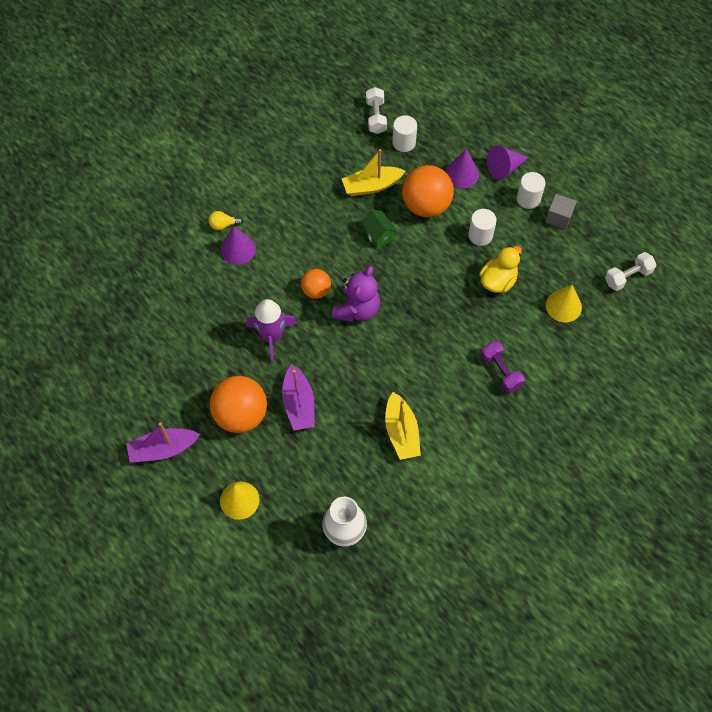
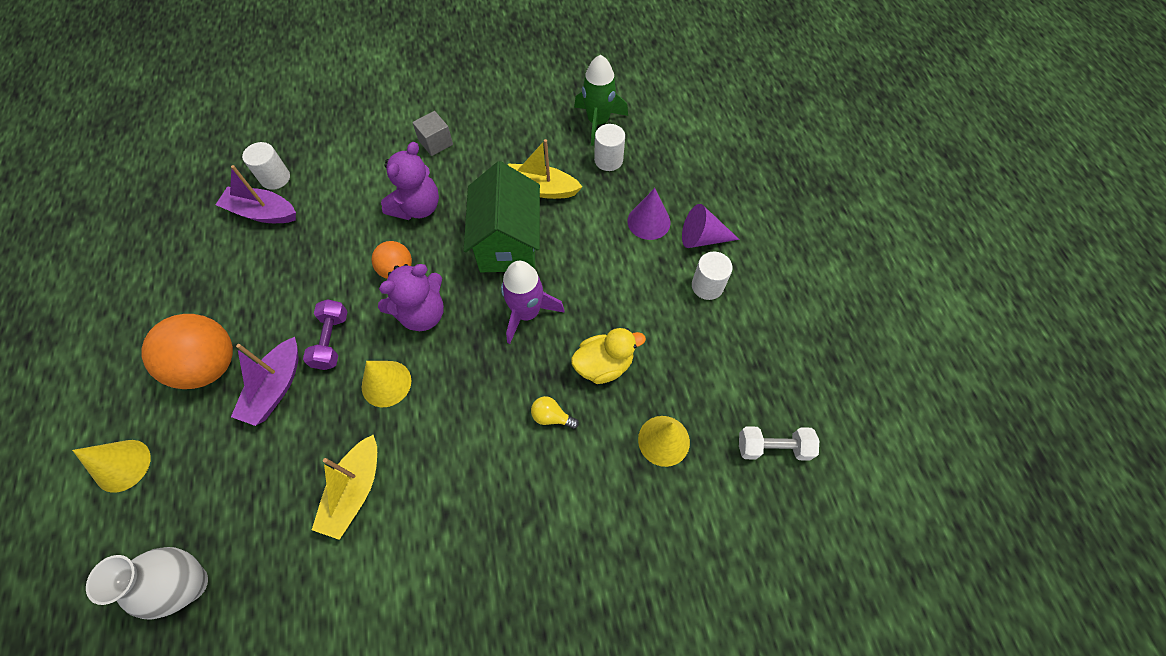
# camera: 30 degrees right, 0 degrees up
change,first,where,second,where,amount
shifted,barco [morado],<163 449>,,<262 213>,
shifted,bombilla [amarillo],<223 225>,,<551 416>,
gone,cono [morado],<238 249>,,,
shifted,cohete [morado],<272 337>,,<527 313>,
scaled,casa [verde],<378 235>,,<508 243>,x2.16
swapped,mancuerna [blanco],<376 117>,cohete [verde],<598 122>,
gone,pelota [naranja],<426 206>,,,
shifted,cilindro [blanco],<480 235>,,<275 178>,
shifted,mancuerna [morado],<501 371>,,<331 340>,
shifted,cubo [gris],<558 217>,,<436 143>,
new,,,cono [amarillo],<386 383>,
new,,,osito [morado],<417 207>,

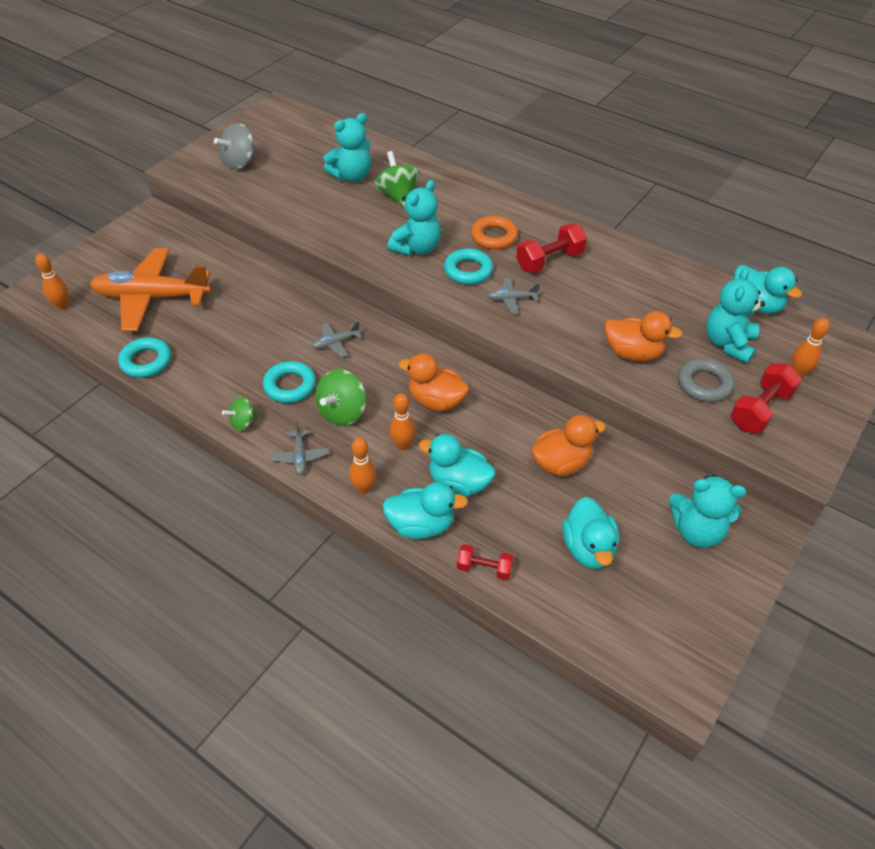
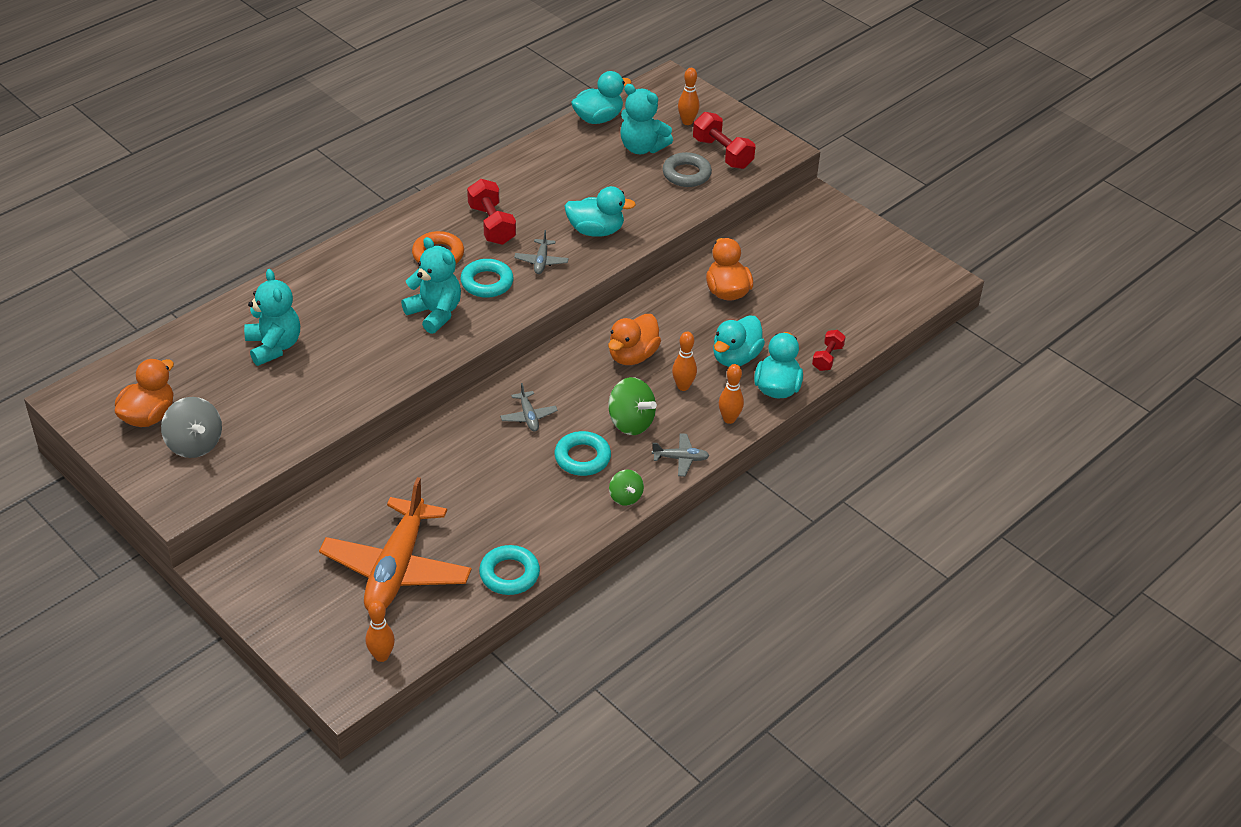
# camera: 80 degrees left, 5 degrees down
change,first,where,second,where,amount
gone,peonza [verde],<397 195>,,,
shifted,pato [turquesa],<588 548>,,<596 231>,
shifted,pato [naranja],<633 353>,,<148 416>,
gone,osito [turquesa],<696 531>,,,

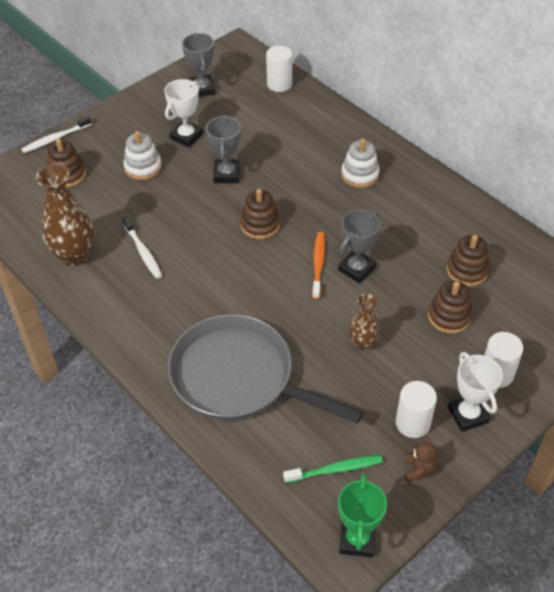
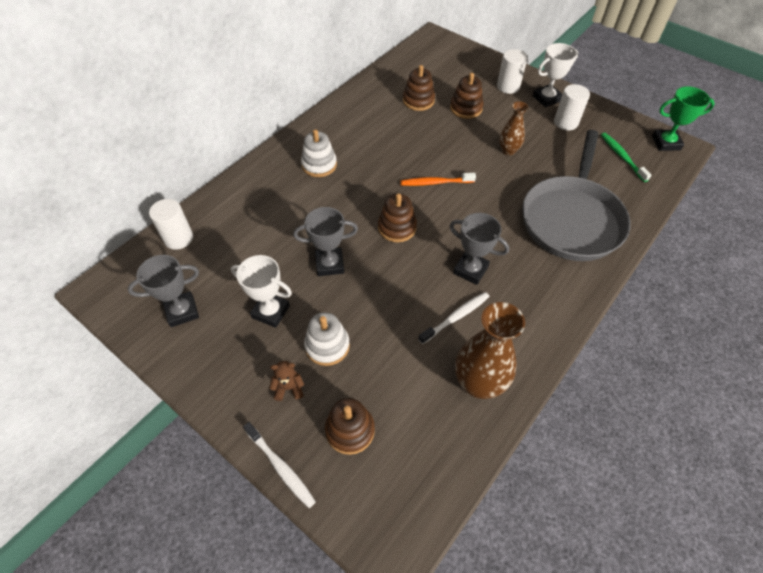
# camera: 100 degrees left, 5 degrees up
change,first,where,second,where,amount
shifted,trofeo [gris],<356 269>,,<470 270>,
shifted,osito [marrón],<418 469>,,<289 388>,

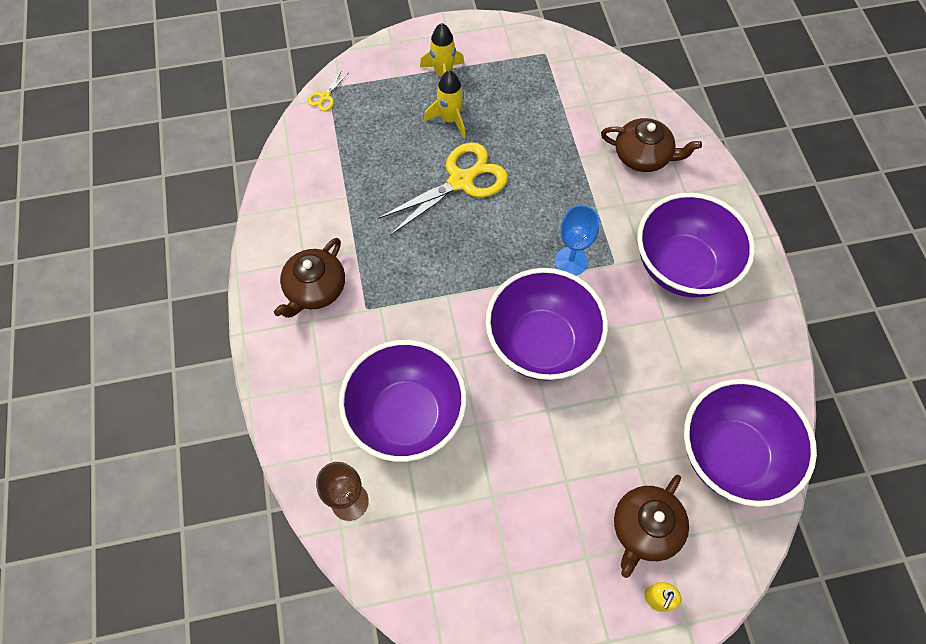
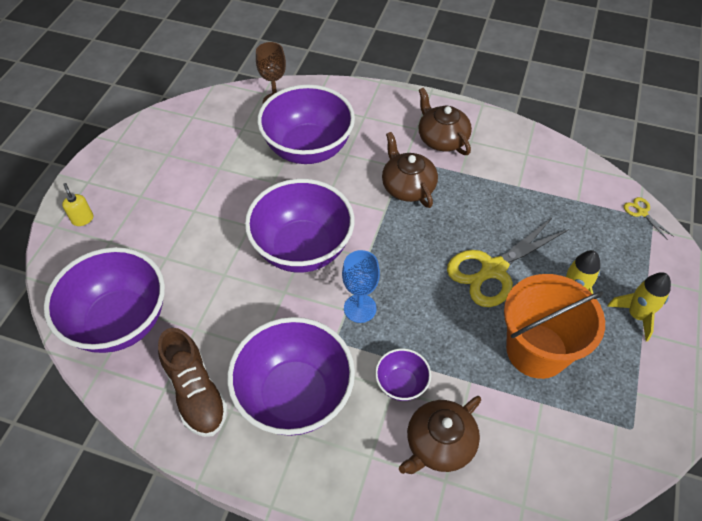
# camera: 120 degrees right, 10 degrees down
change,first,where,second,where,amount
rotated,tijeras [amarillo],<461 181>,,<493 270>,60 degrees clockwise
shifted,tetera [marrón],<645 528>,,<407 186>,
new,,,zapato [marrón],<195 392>,
new,,,cuenco [morado],<401 384>,
new,,,balde [naranja],<536 350>,

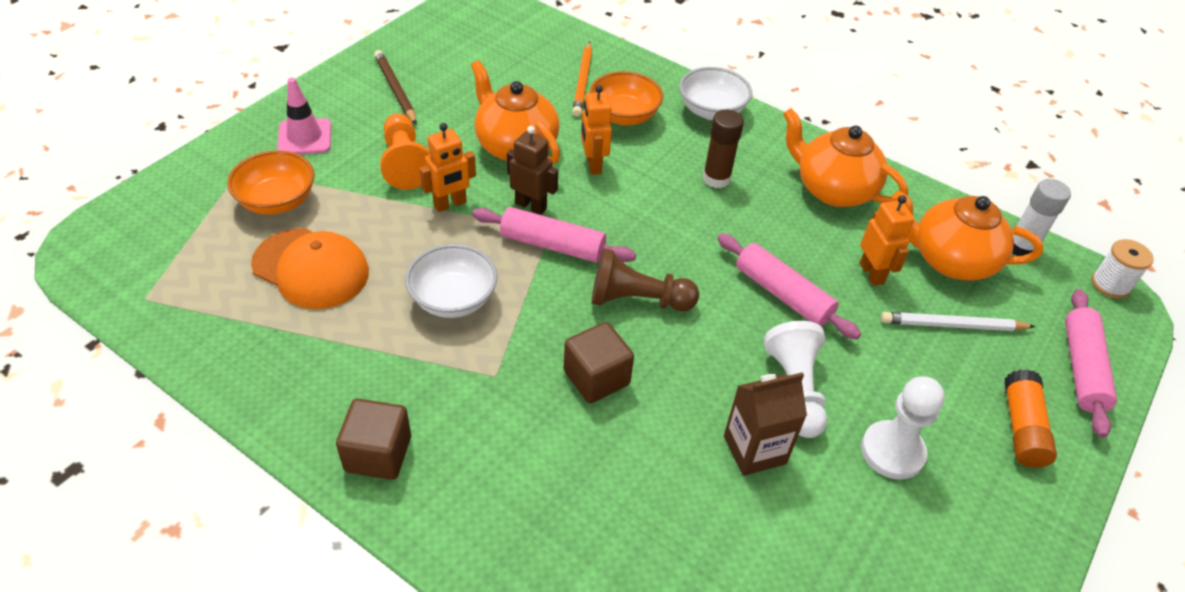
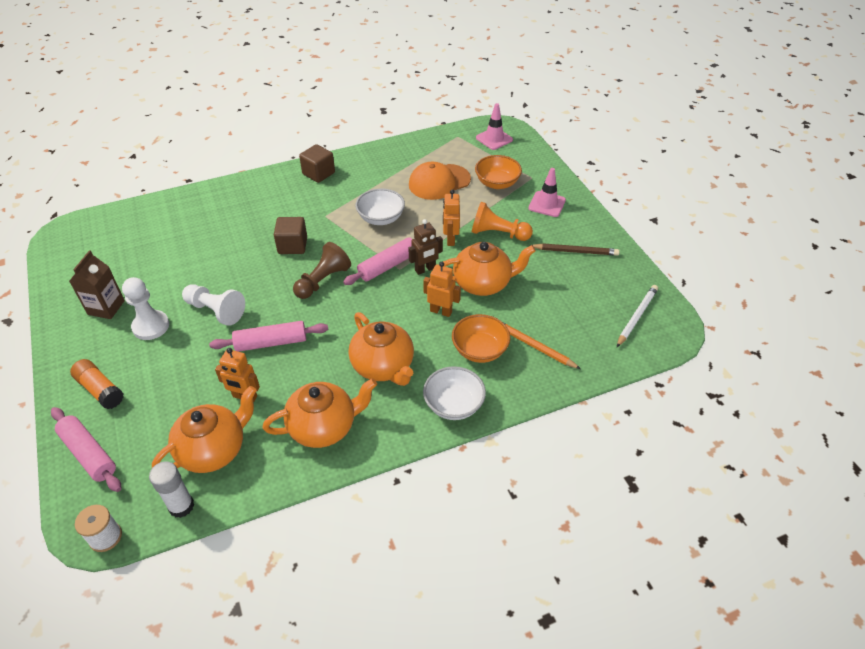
# camera: 125 degrees right, 0 degrees up
change,first,where,second,where,amount
swapped,barra de pegamento [marrón],<716 178>,tetera [naranja],<383 366>,
shifted,cartón de leche [marrón],<754 450>,,<106 307>,
shifted,lápiz [blanco],<952 325>,,<636 316>,
new,,,cono de tráfico [rosa],<494 139>,

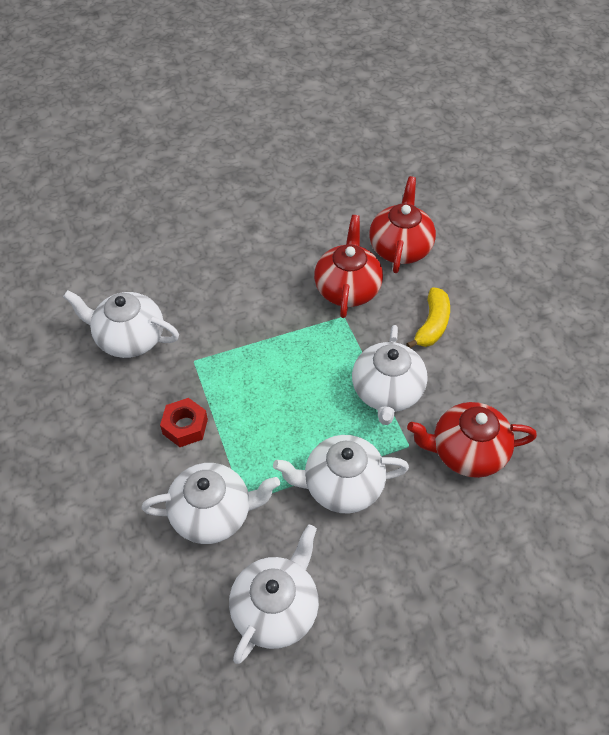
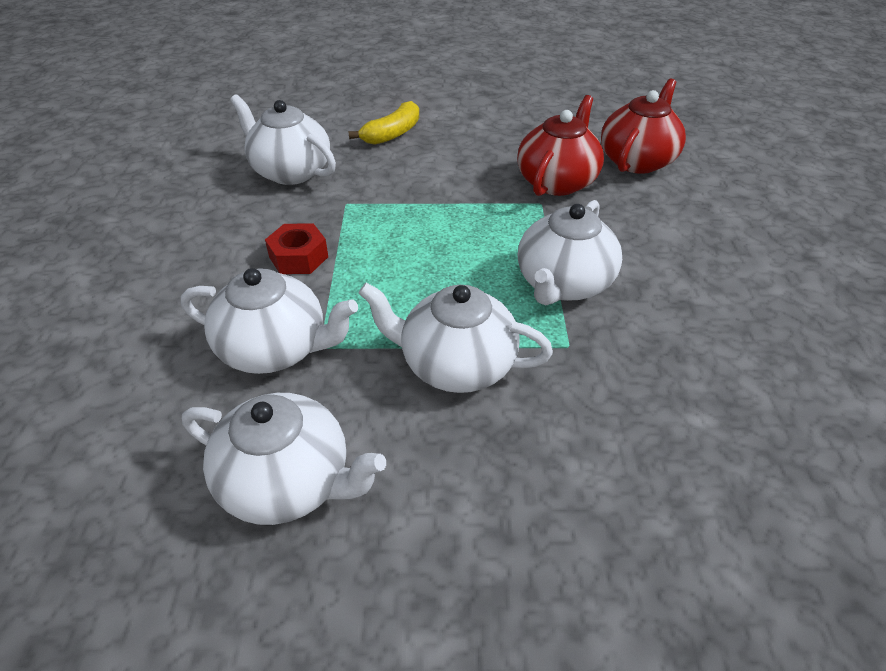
# camera: 20 degrees right, 10 degrees down
change,first,where,second,where,amount
rotated,tetera [blanco],<276 608>,,<288 482>,60 degrees clockwise
shifted,plátano [amarillo],<432 325>,,<392 134>,
gone,tetera [rojo],<466 452>,,,

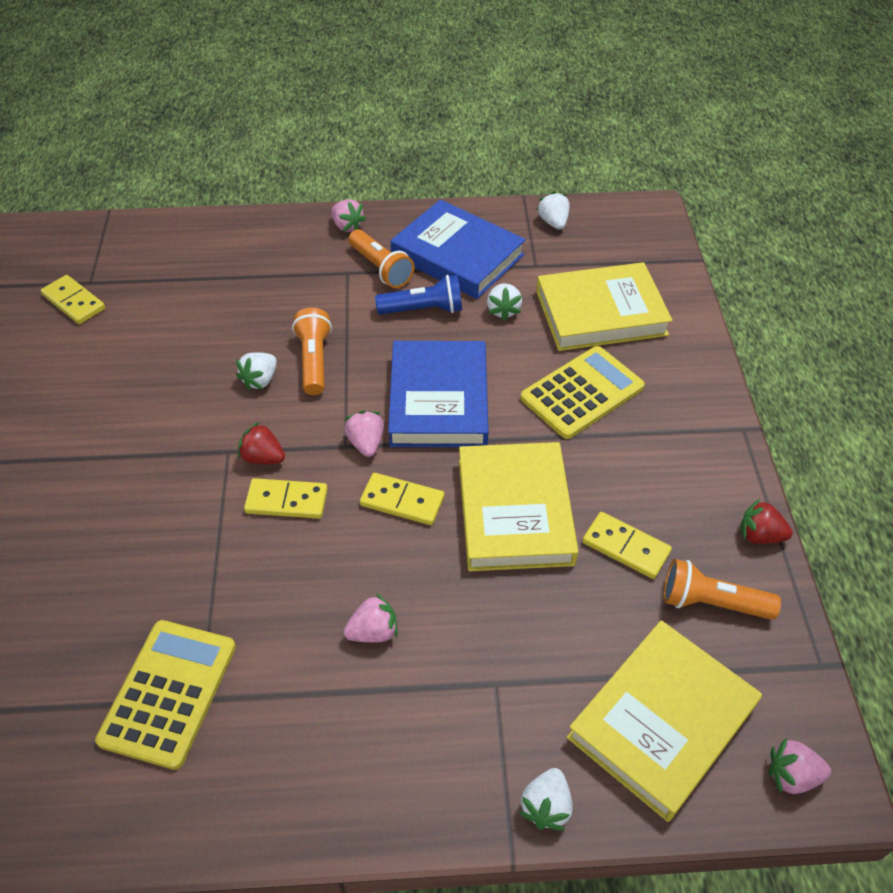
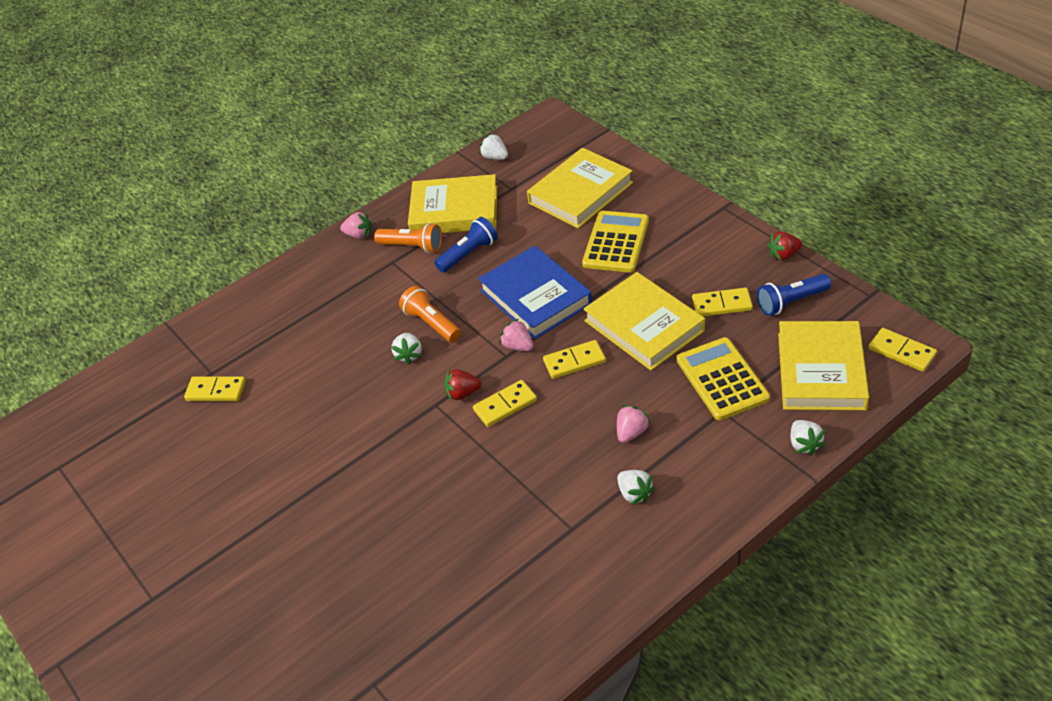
# camera: 30 degrees left, 5 degrees down
change,first,where,second,where,amount
shifted,calculadora [amarillo],<168 693>,,<722 379>,
repainted,libro [azul],<457 255>,libro [amarillo],<454 211>,
shifted,fresa [blanco],<503 310>,,<634 494>,
repainted,lámpara de mano [naranja],<711 602>,lámpara de mano [azul],<791 302>,
swapped,fresa [rosa],<792 775>,ficha de dominó [amarillo],<902 352>,

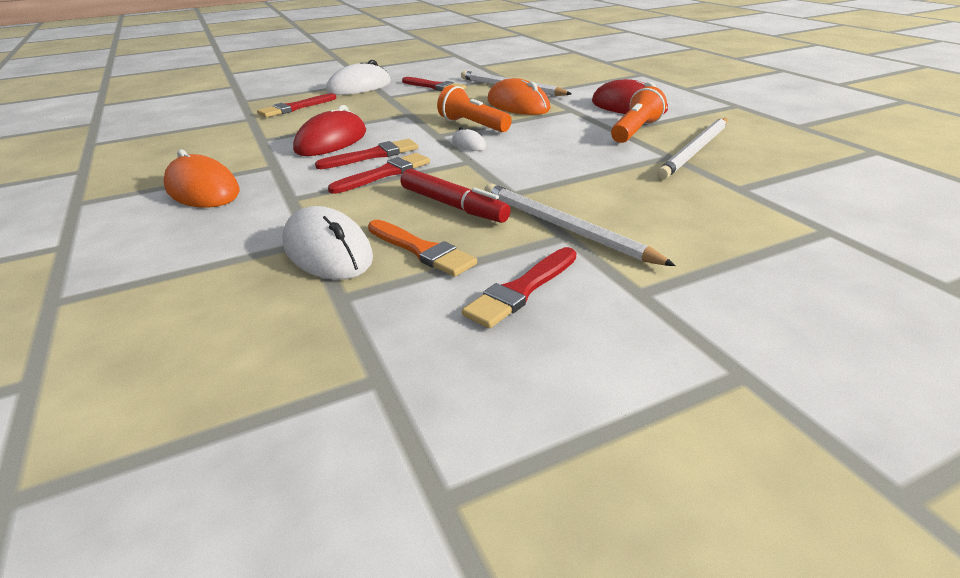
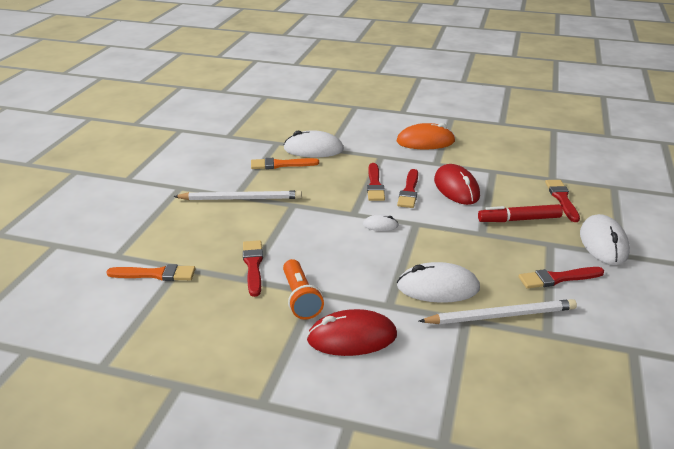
# camera: 130 degrees right, 0 degrees up
change,first,where,second,where,amount
shifted,rotulador [rojo],<453 206>,,<519 219>,
gone,lámpara de mano [naranja],<473 125>,,,
shifted,pincel [rojo],<521 290>,,<253 265>,
repainted,ratón [naranja],<518 105>,ratón [blanco],<438 287>,
gone,lápiz [blanco],<695 150>,,,
new,,,pincel [naranja],<156 274>,

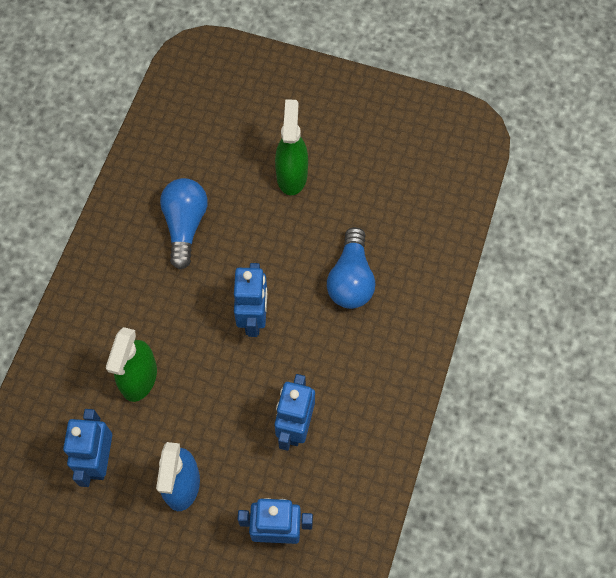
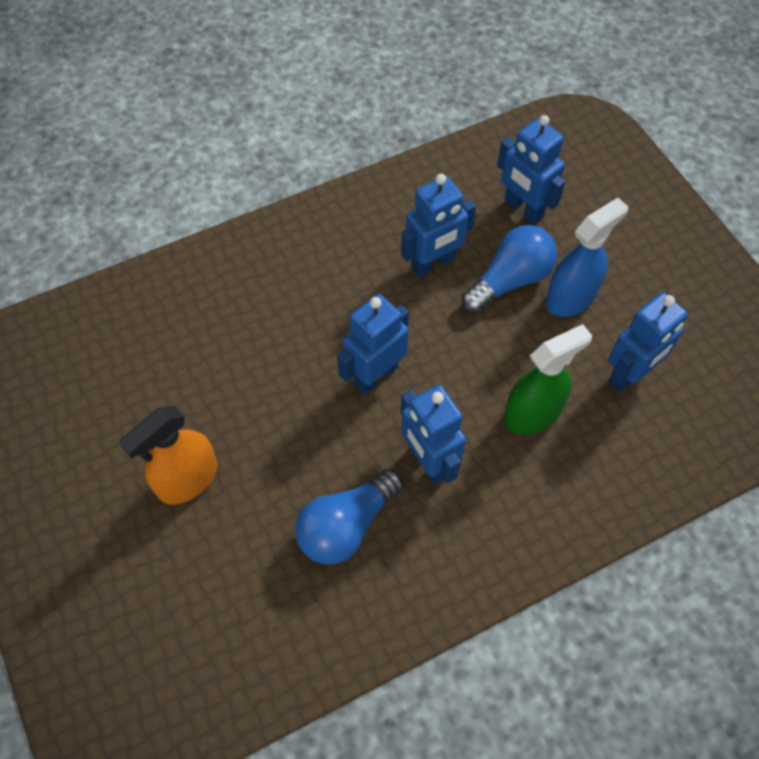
# camera: 135 degrees left, 5 degrees down
change,first,where,second,where,amount
repainted,pulverizador [verde],<292 175>,pulverizador [naranja],<187 479>,
shifted,bombilla [azul],<351 279>,,<510 280>,
new,,,robot [azul],<428 461>,

